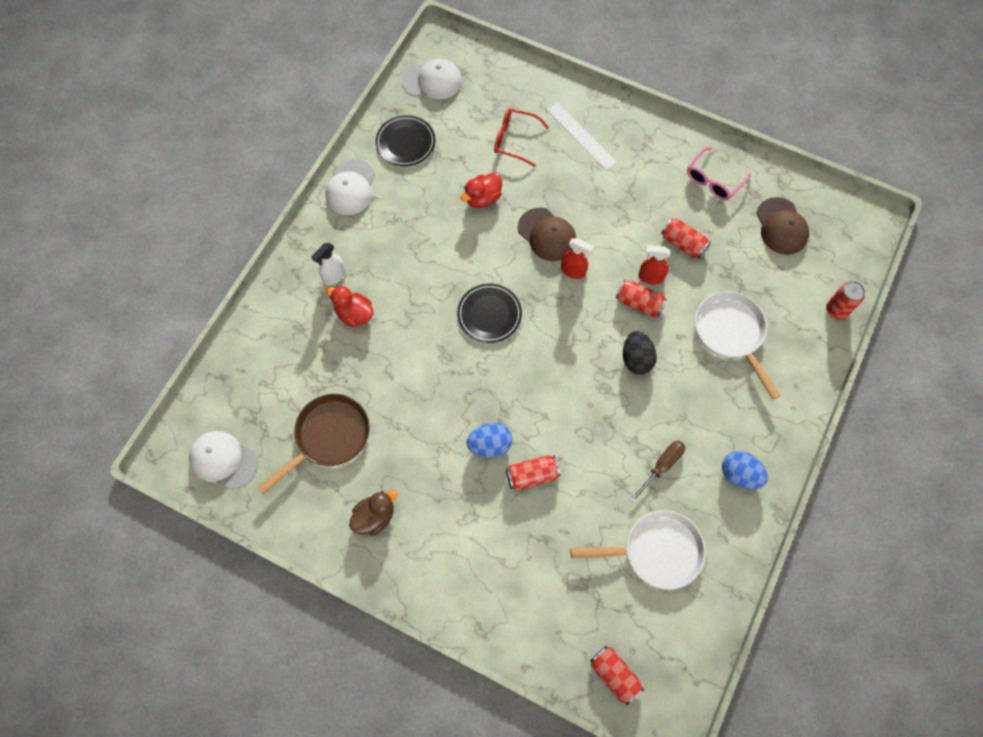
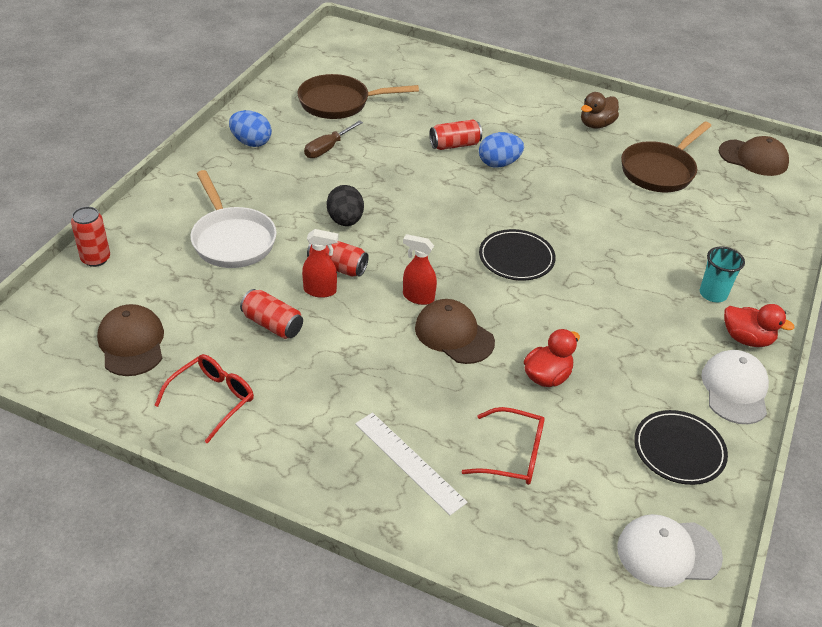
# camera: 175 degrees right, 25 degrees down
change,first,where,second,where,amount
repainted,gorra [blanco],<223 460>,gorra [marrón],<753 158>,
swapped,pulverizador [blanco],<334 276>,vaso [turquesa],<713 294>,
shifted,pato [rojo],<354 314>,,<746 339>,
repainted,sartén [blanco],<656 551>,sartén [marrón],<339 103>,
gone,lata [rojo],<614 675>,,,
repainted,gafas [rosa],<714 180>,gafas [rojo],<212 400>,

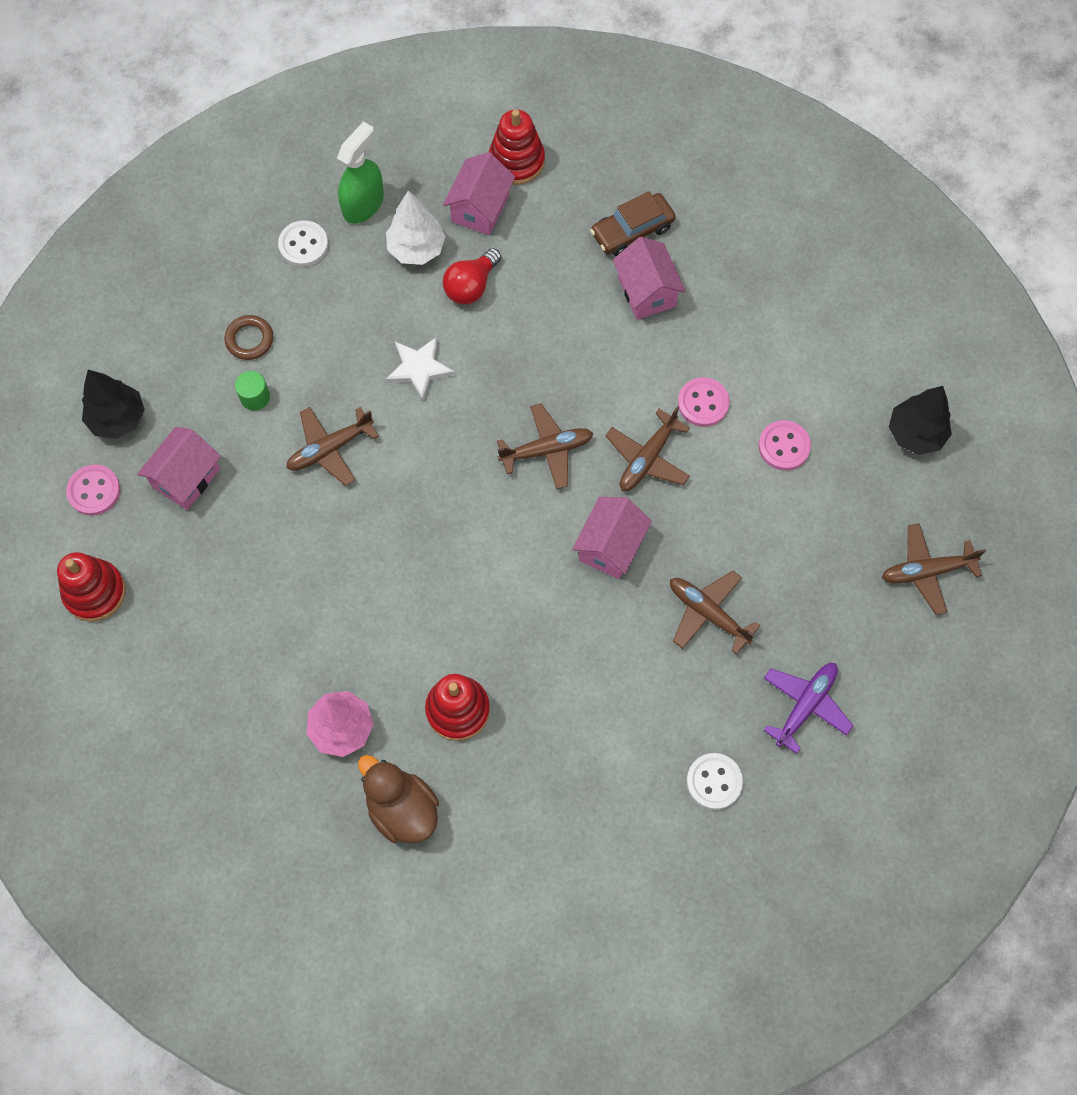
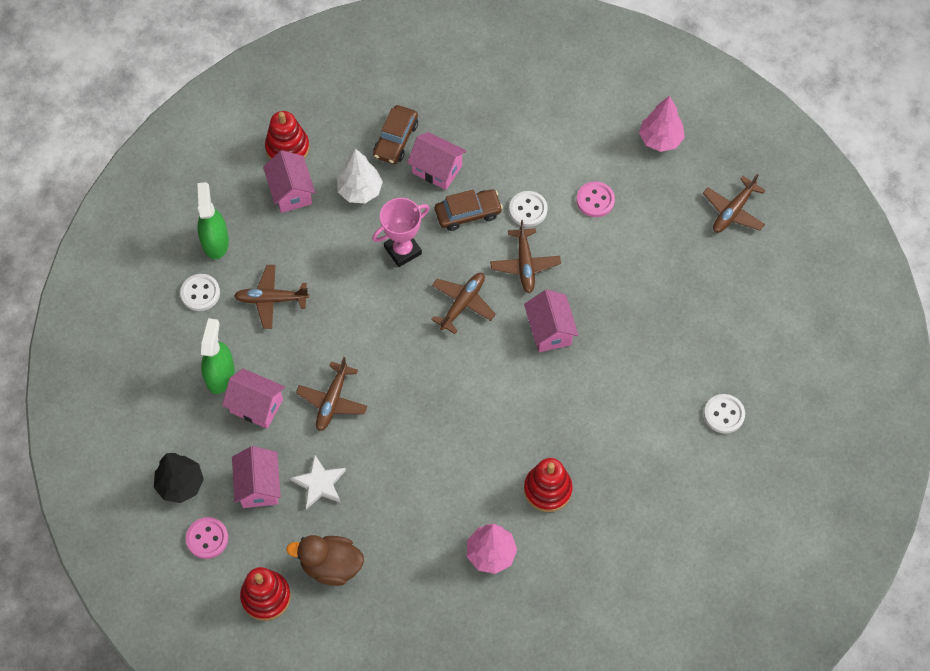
# camera: 40 degrees left, 5 degrees down
change,first,where,second,where,amount
swapped,anillo [marrón],<249 339>,pulverizador [verde],<220 374>,
swapped,cilindro [verde],<255 397>,casa [rosa],<256 406>,
shifted,pato [marrón],<402 809>,,<331 566>,
shifted,árbol [blanco],<416 249>,,<360 191>,
shifted,estrella [blanco],<419 369>,,<319 483>,
gone,bombilla [rojo],<471 286>,,,
shifted,avión [marrón],<707 613>,,<271 299>,
repainted,botón [rosa],<703 403>,botón [blanco],<528 210>,
gone,avión [morado],<805 705>,,,
repainted,árbol [negro],<915 434>,árbol [rosa],<660 139>,
new,,,trofeo [rosa],<403 250>,
new,,,coche [marrón],<468 213>,

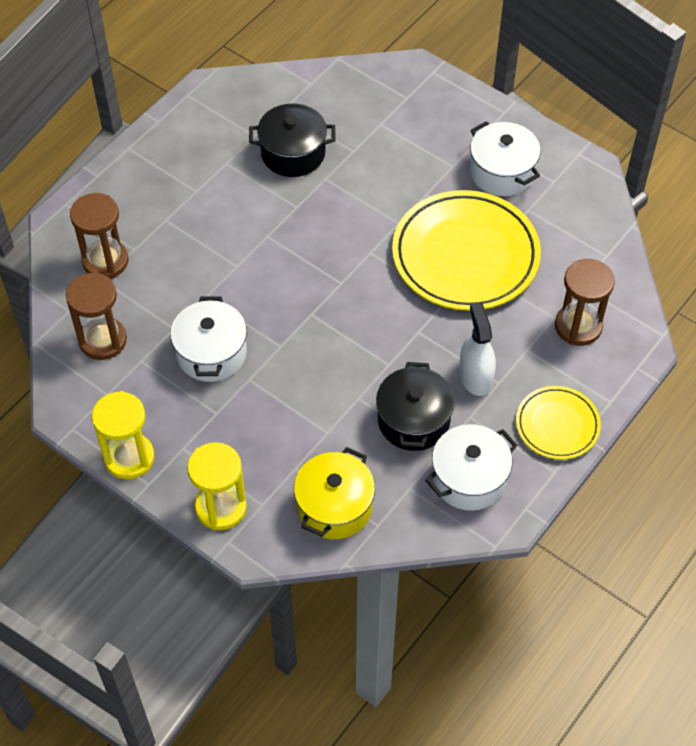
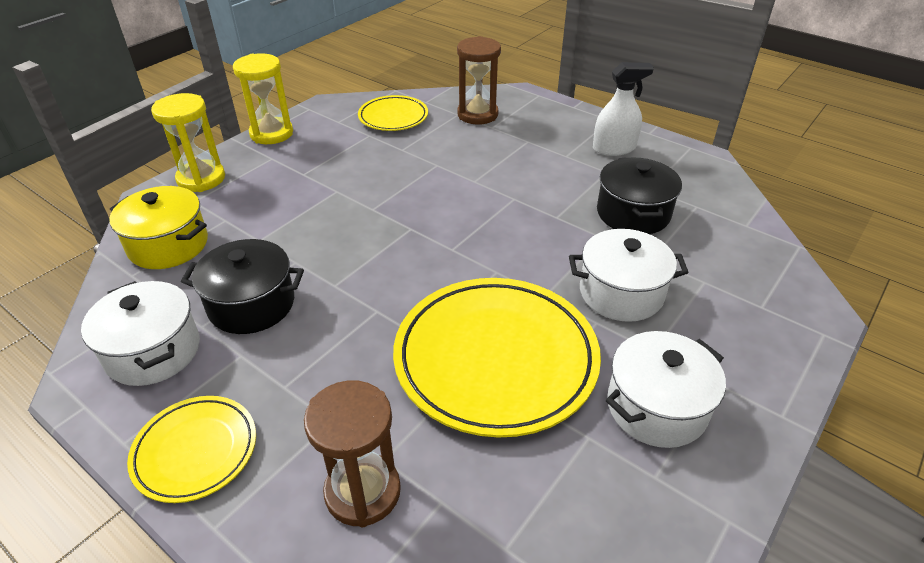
# camera: 90 degrees right, 15 degrees down
change,first,where,second,where,amount
swapped,reloj de arena [marrón],<103 340>,plato [amarillo],<393 117>,
shifted,olla [blanco],<211 353>,,<621 293>,
shifted,pulverizador [blanco],<475 376>,,<614 148>,

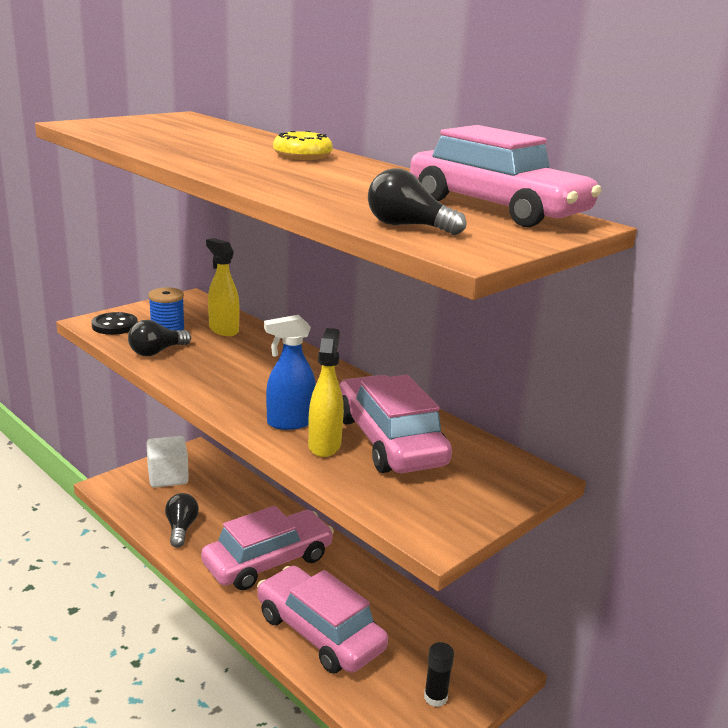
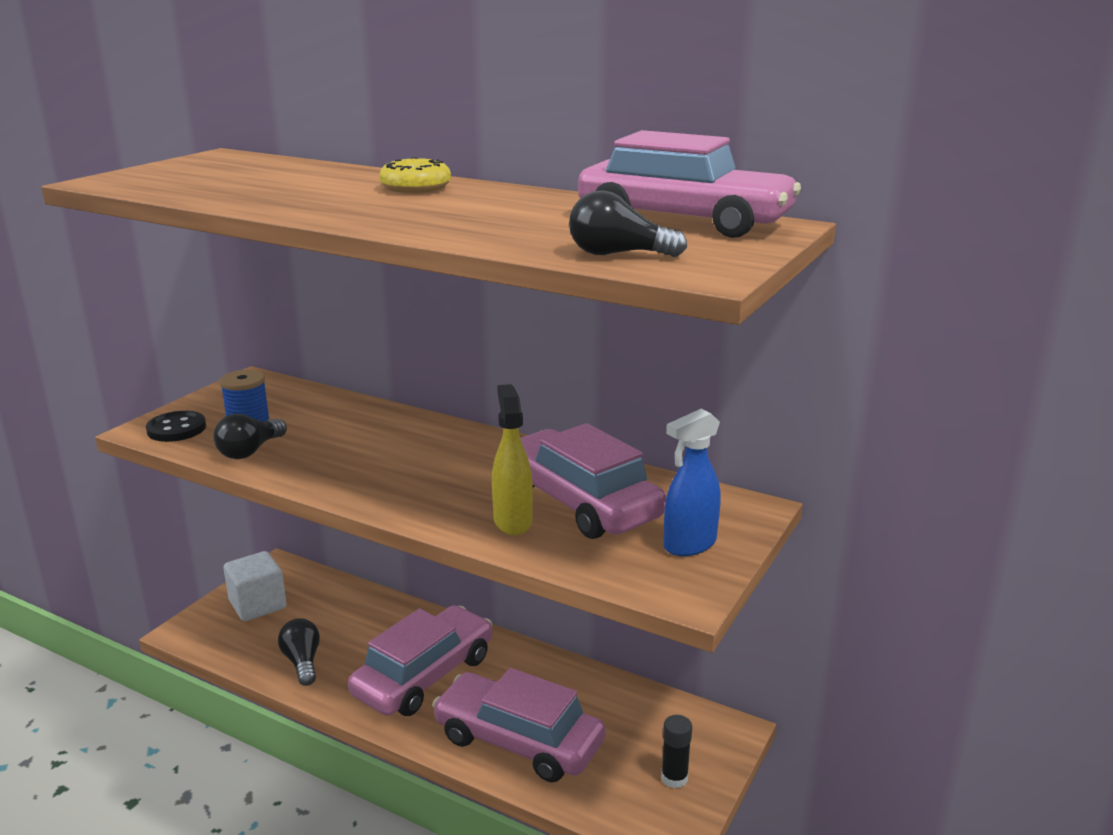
# camera: 15 degrees left, 0 degrees up
change,first,where,second,where,amount
gone,pulverizador [amarillo],<223 330>,,,
shifted,pulverizador [azul],<290 422>,,<689 545>,

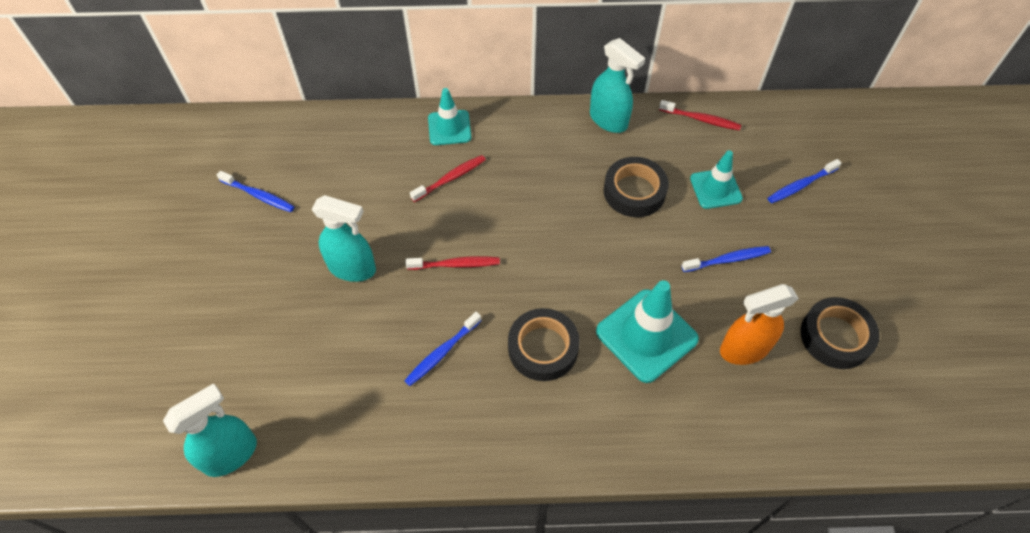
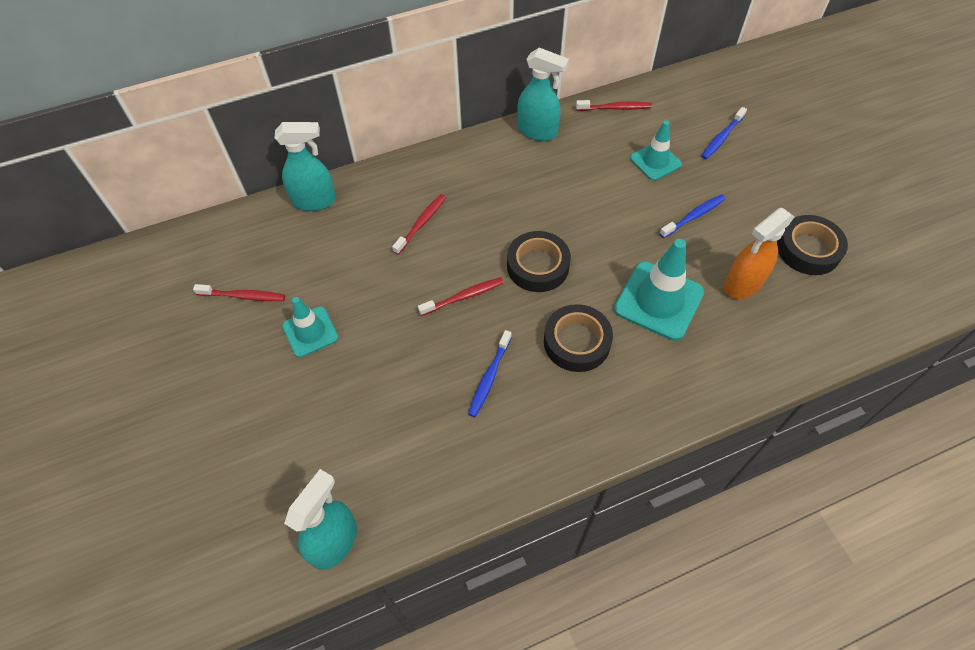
# camera: 20 degrees left, 0 degrees up
change,first,where,second,where,amount
repainted,cepillo de dientes [azul],<259 195>,cepillo de dientes [rojo],<243 296>,
shifted,pulverizador [turquesa],<352 268>,,<315 201>,
shifted,cono de tráfico [turquesa],<449 128>,,<310 332>,
shifted,cinta adhesiva [negro],<634 191>,,<538 266>,

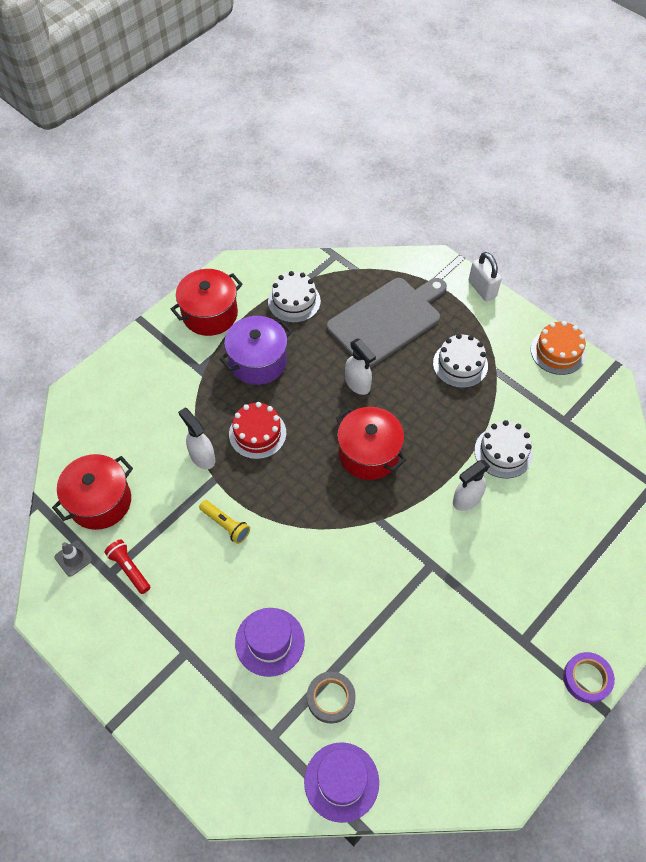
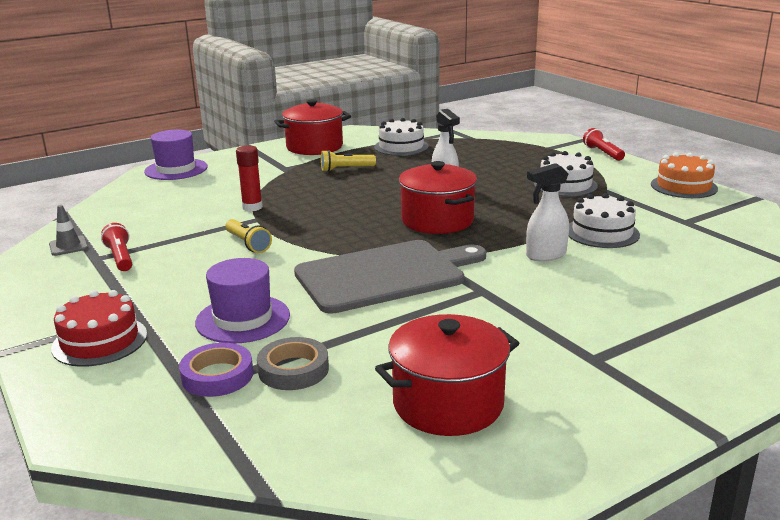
# camera: 15 degrees right, 35 degrees down
change,first,where,second,where,amount
shifted,olla [rojo],<100 501>,,<448 403>,
swapped,pulverizador [blanco],<202 457>,barra de pegamento [rojo],<252 207>,
swapped,olla [morado],<258 361>,lámpara de mano [amarillo],<346 169>,
shifted,tarta [rojo],<257 433>,,<100 341>,
shifted,sombrero [morado],<341 781>,,<176 169>,
shifted,tabla de cortar [gris],<387 320>,,<385 275>,
swapped,candado [blanco],<482 289>,lámpara de mano [rojo],<603 153>,
shifted,cinta adhesiva [morado],<587 678>,,<217 375>,

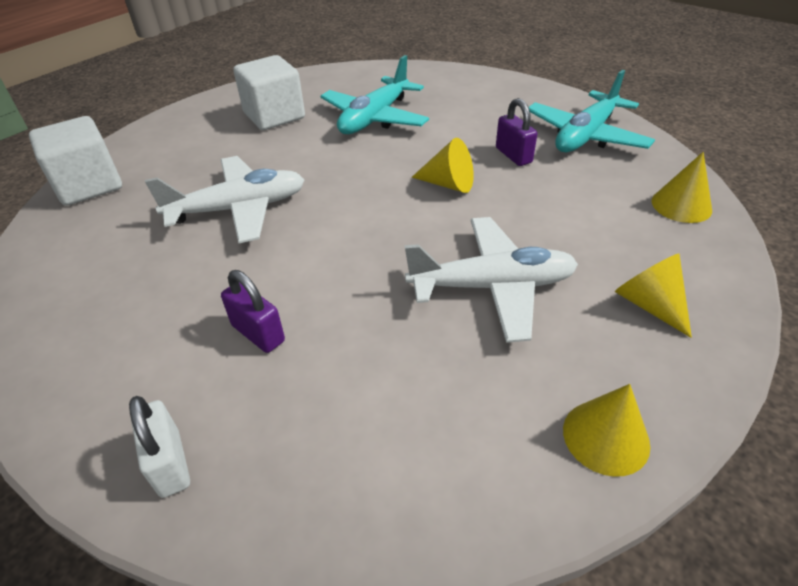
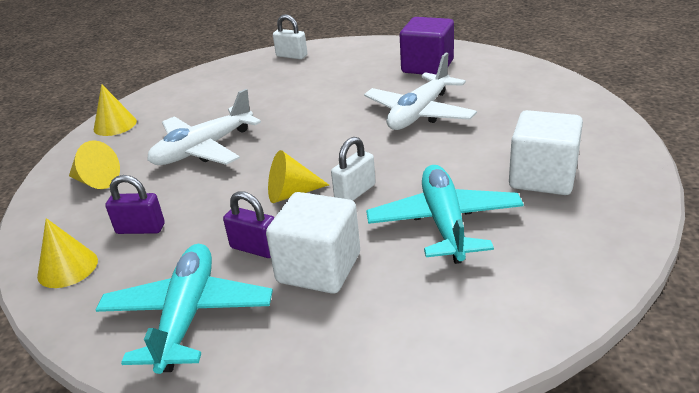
# camera: 145 degrees right, 10 degrees down
change,first,where,second,where,amount
shifted,cubo [blanco],<89 185>,,<319 268>,
shifted,candado [morado],<258 333>,,<140 229>,
new,,,candado [blanco],<355 192>,
new,,,cubo [morado],<427 66>,

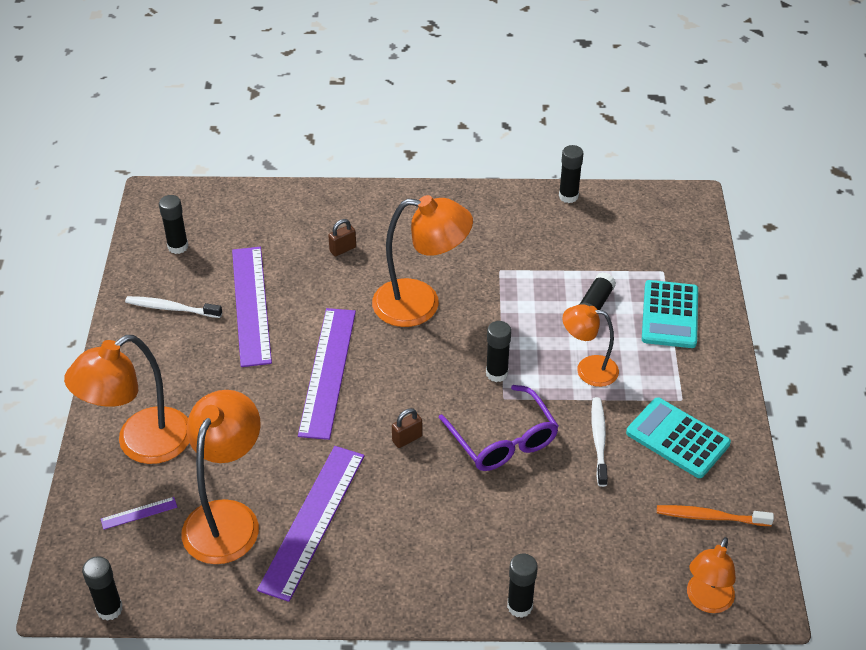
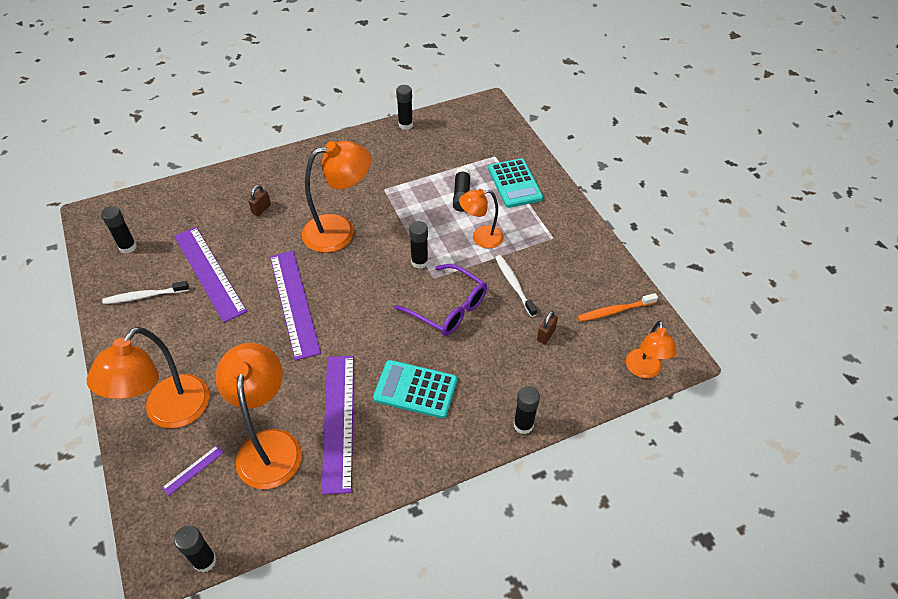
# camera: 25 degrees left, 5 degrees up
change,first,where,second,where,amount
shifted,candado [marrón],<407 439>,,<546 335>,
shifted,calculadora [turquesa],<677 438>,,<415 389>,

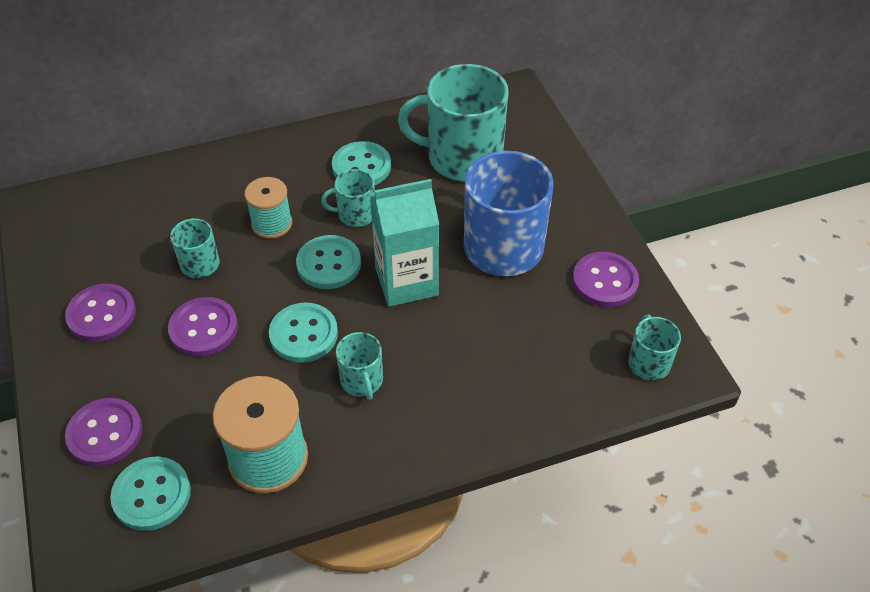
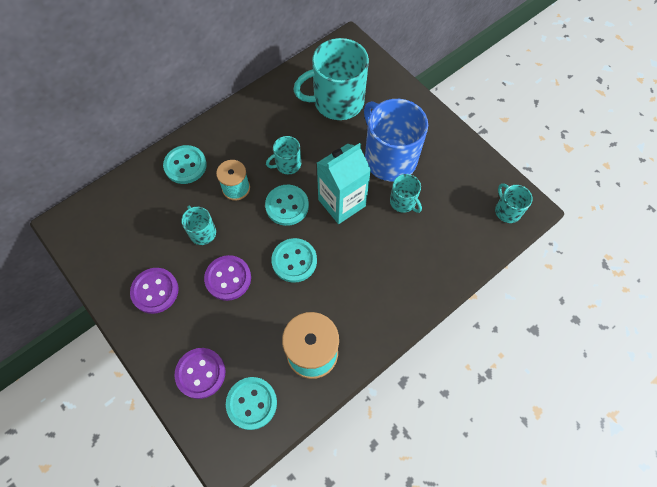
# camera: 20 degrees left, 15 degrees up
change,first,where,second,where,amount
shifted,botón [turquesa],<361 166>,,<185 165>,
shifted,taza [turquesa],<362 381>,,<403 202>,
gone,botón [morado],<605 281>,,,

